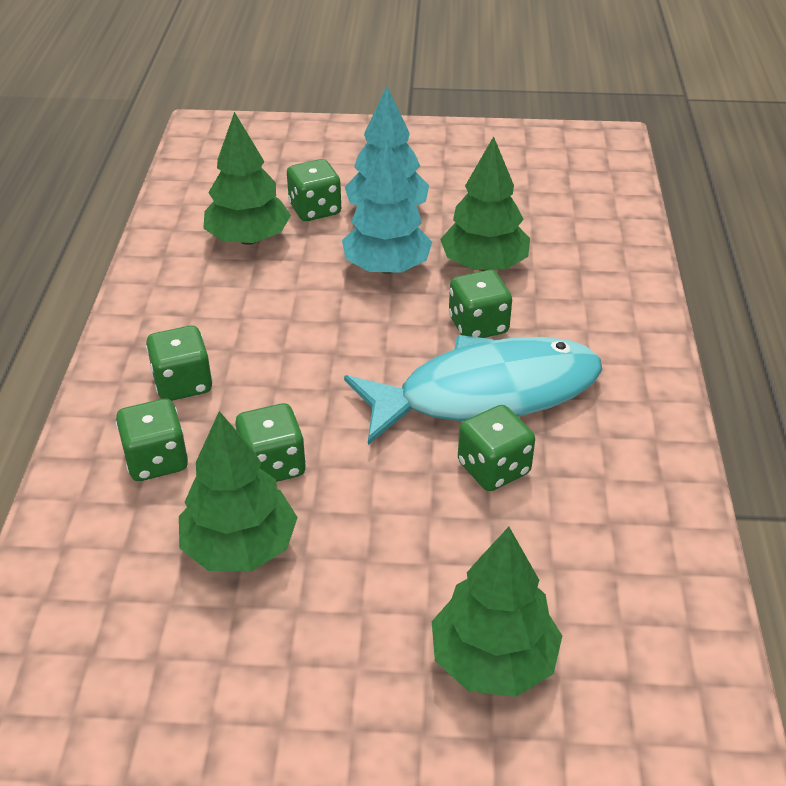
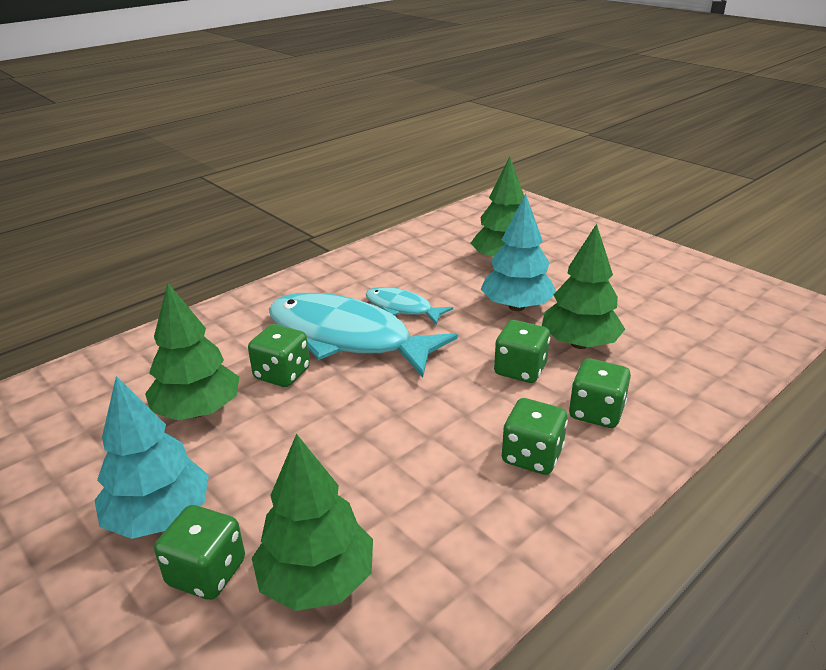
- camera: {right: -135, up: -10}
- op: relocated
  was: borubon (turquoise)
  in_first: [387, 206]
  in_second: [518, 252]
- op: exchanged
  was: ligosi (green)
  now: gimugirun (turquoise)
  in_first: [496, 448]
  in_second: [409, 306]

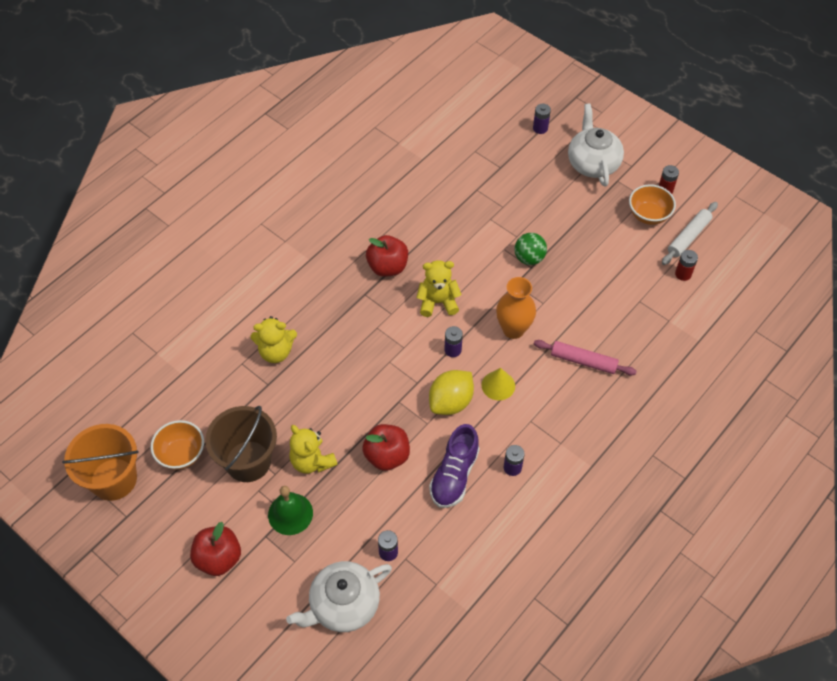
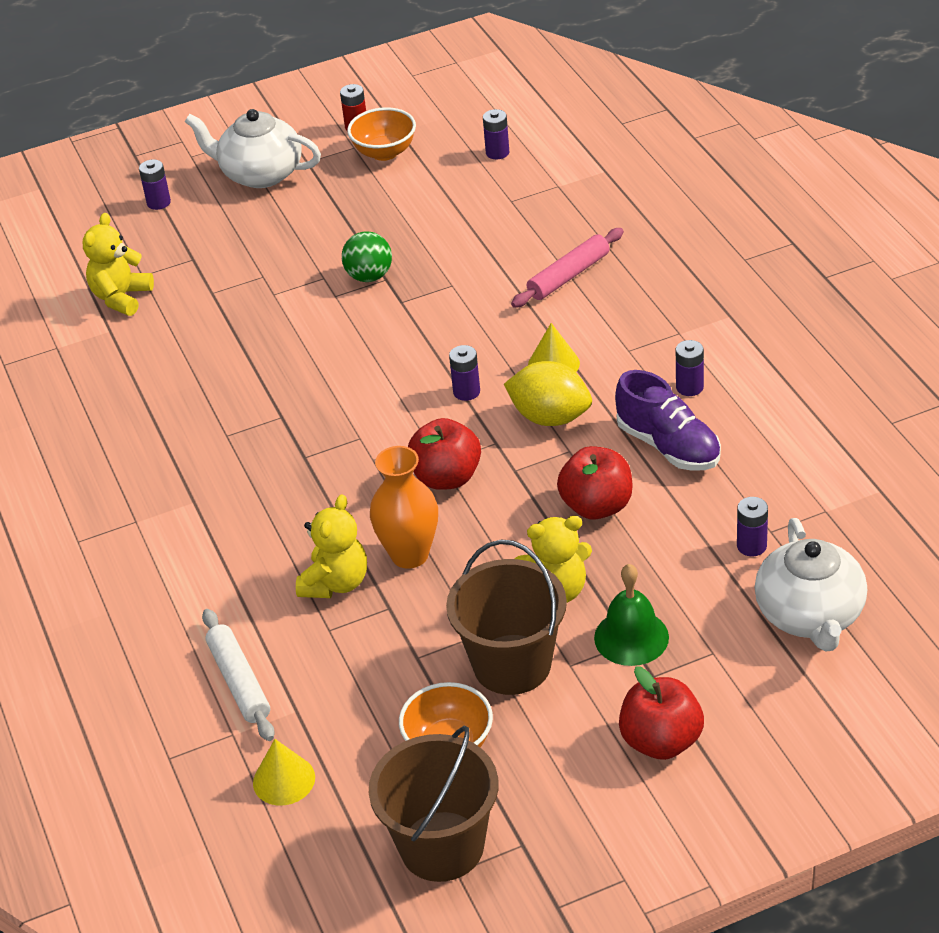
- camera: {right: -60, up: -15}
- op: relocated
  was: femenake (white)
  in_first: [690, 233]
  in_second: [238, 675]
- op: relocated
  was: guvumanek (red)
  in_first: [387, 256]
  in_second: [444, 454]
- op: colour
  was: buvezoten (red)
  now: buvezoten (purple)
  in_first: [686, 265]
  in_second: [496, 134]
- op: relocated
  was: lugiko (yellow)
  in_first: [439, 288]
  in_second: [118, 264]
- op: relocated
  was: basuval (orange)
  in_first: [516, 308]
  in_second: [404, 507]
- op: spun
  was: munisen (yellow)
  in_first: [451, 392]
  in_second: [548, 393]
  clockwise: -45
- op: colour
  was: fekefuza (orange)
  now: fekefuza (brown)
  in_first: [100, 462]
  in_second: [433, 804]
- op: appeared
  now: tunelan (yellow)
  in_second: [284, 772]

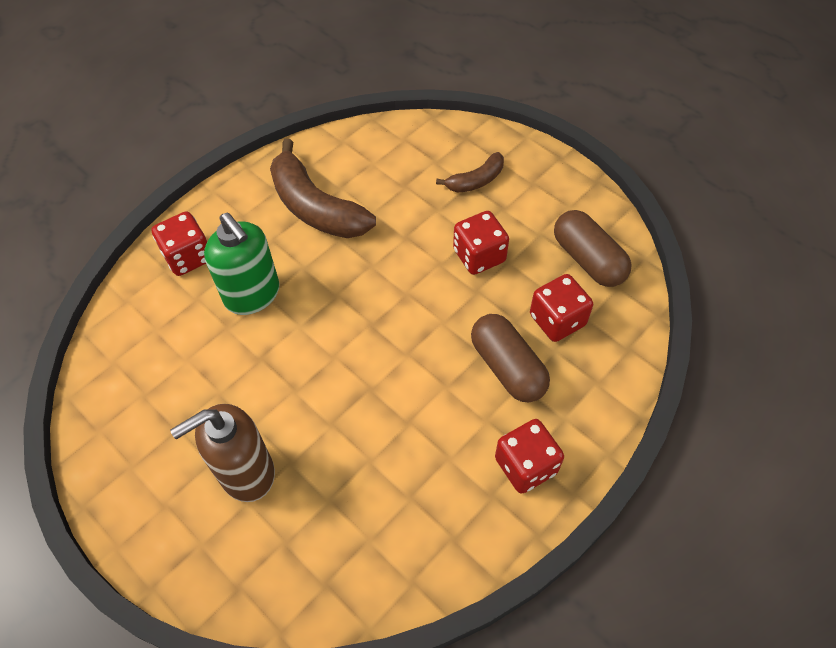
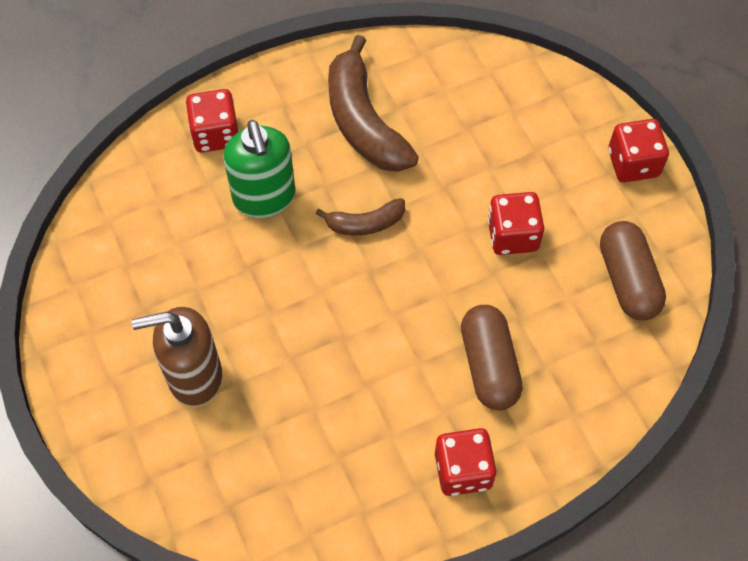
- camera: {right: 20, up: 5}
- op: relocated
  was: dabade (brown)
  in_first: [470, 172]
  in_second: [360, 216]
- op: relocated
  was: ligosi (red)
  in_first: [561, 308]
  in_second: [638, 150]

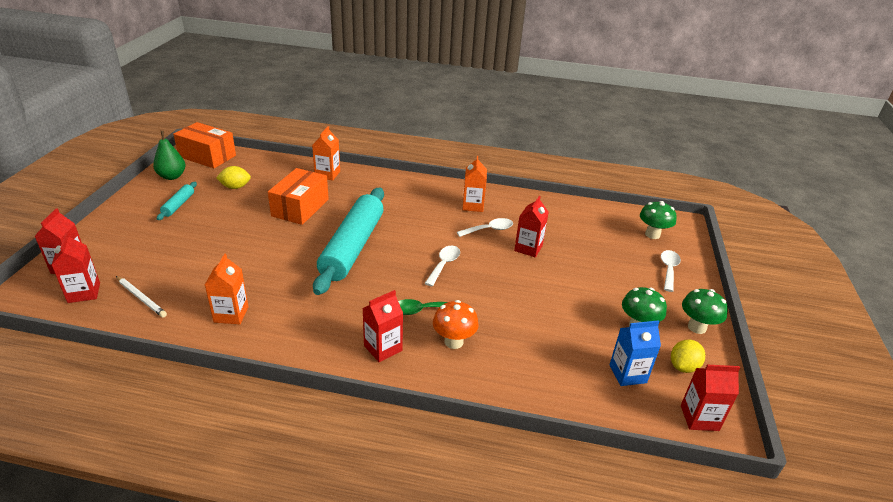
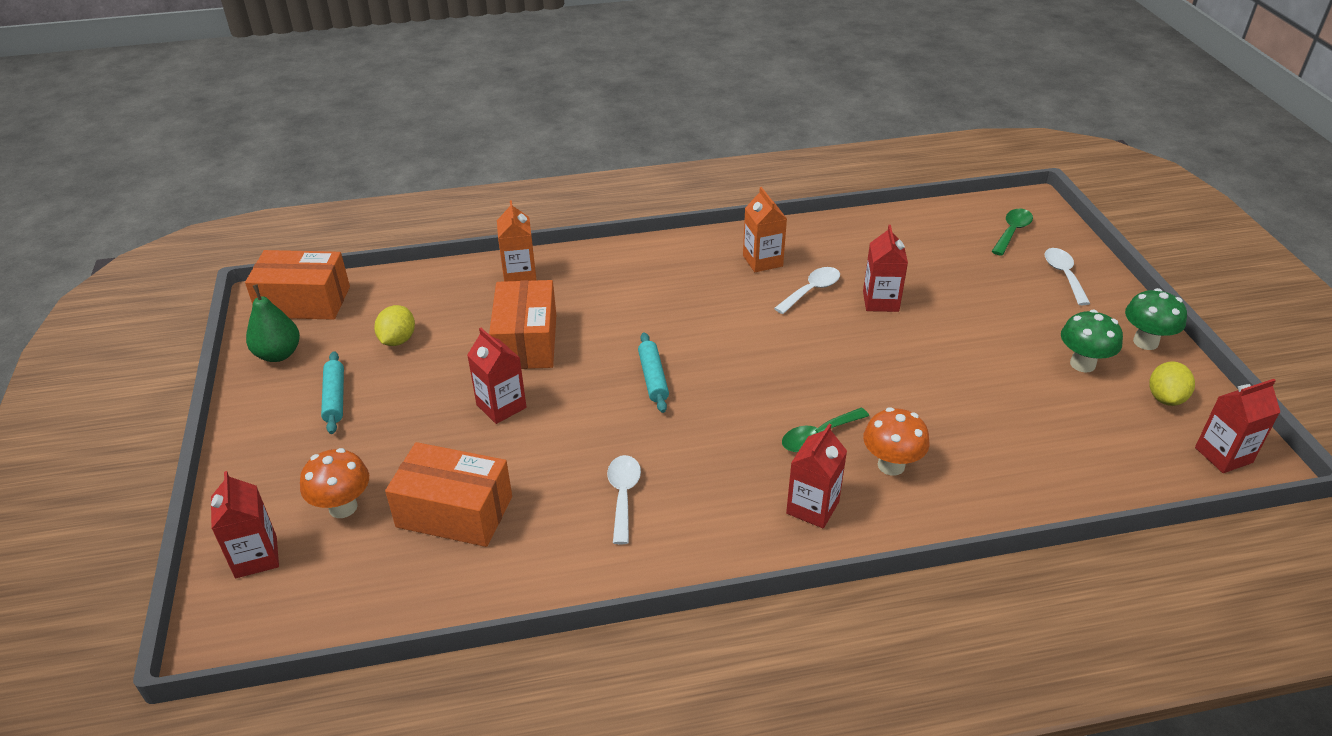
- camera: {right: -20, up: 5}
- op: spun
  was: munisen (yellow)
  in_first: [233, 177]
  in_second: [394, 325]
  clockwise: -45
- op: size
  was: femenake (turquoise)
  in_first: [348, 241]
  in_second: [653, 372]
  ratio: 0.42
- op: exchanged
  was: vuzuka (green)
  now: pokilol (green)
  in_first: [658, 220]
  in_second: [1012, 232]
- op: relocated
  was: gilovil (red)
  in_first: [76, 267]
  in_second: [496, 376]
- op: relocated
  was: pokilol (white)
  in_first: [442, 266]
  in_second: [624, 499]
- op: missing
  was: gilovil (orange)
  in_first: [227, 289]
- op: missing
  was: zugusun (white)
  in_first: [141, 297]
- op: missing
  was: gilovil (blue)
  in_first: [635, 353]
- op: appeared
  now: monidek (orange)
  in_second: [448, 494]
- op: appeared
  now: vuzuka (orange)
  in_second: [334, 483]

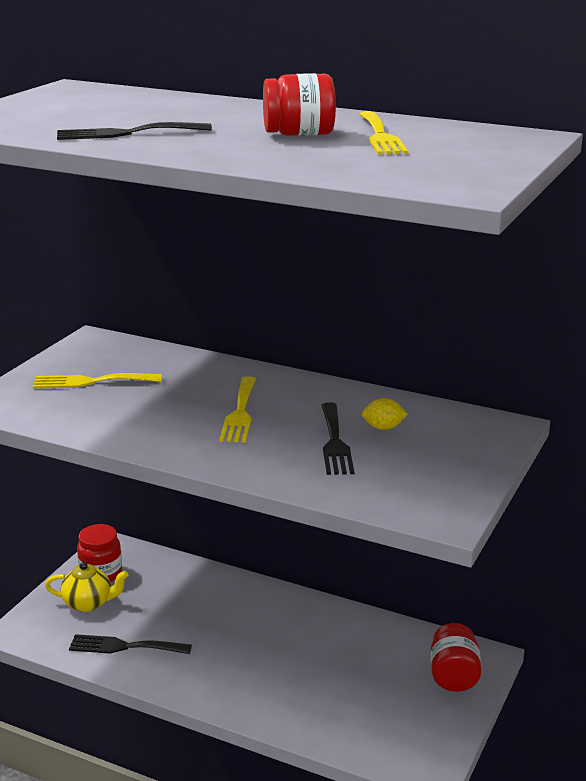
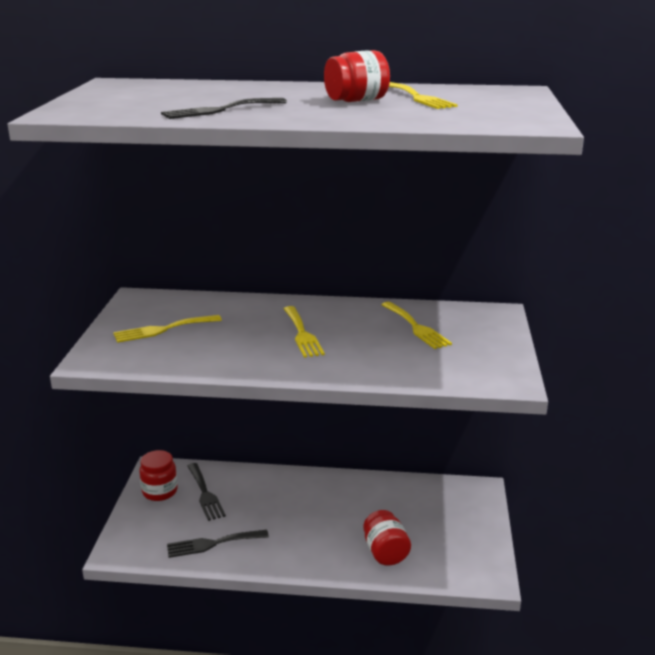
- camera: {right: -20, up: 0}
- op: exchanged
  was: munisen (yellow)
  now: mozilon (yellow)
  in_first: [385, 414]
  in_second: [417, 325]
- op: relocated
  was: mozilon (black)
  in_first: [337, 438]
  in_second: [206, 492]
- op: missing
  was: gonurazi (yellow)
  in_first: [86, 587]
- op: relocated
  was: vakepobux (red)
  in_first: [456, 657]
  in_second: [387, 538]

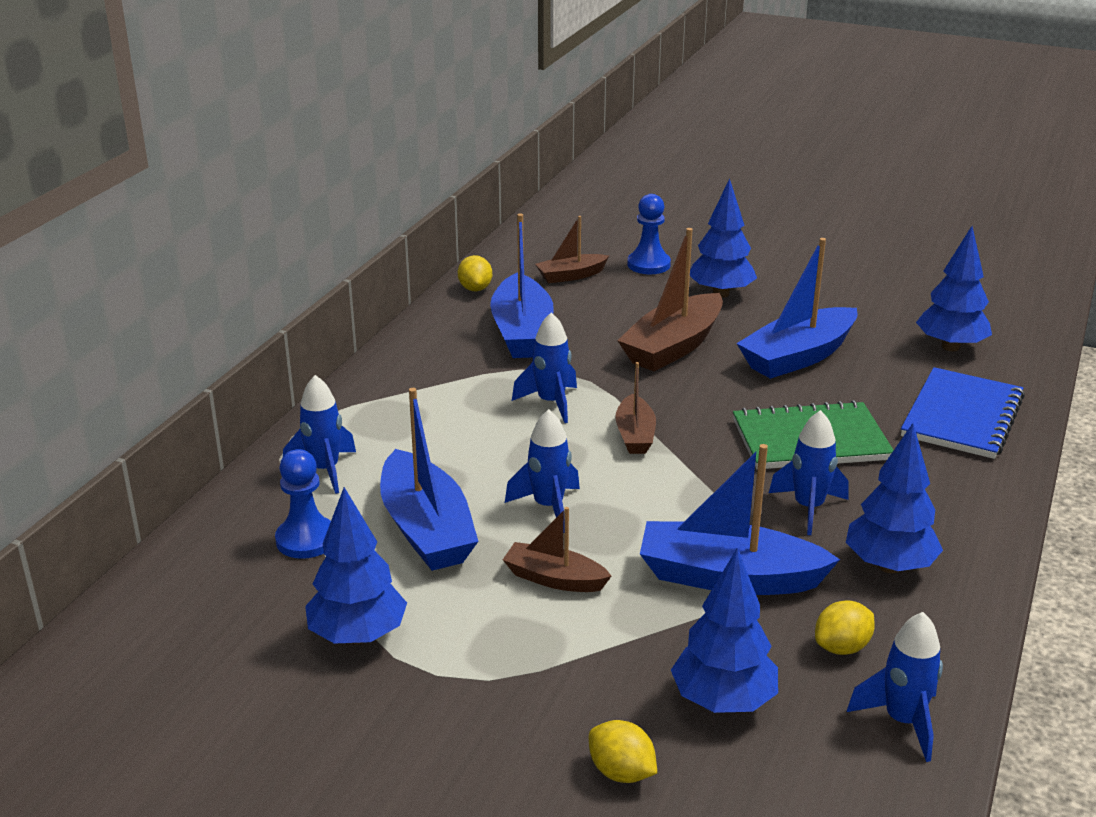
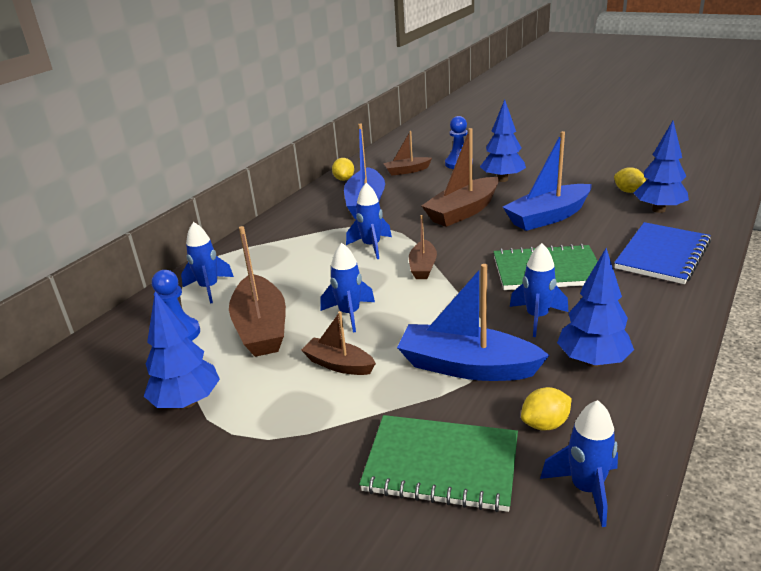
- camera: {right: 10, up: 0}
- op: colour
  was: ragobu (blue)
  now: ragobu (brown)
  in_first: [429, 479]
  in_second: [257, 291]
- op: exchanged
  was: borubon (blue)
  now: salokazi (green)
  in_first: [724, 630]
  in_second: [438, 463]
- op: relocated
  was: munisen (yellow)
  in_first: [623, 751]
  in_second: [630, 180]

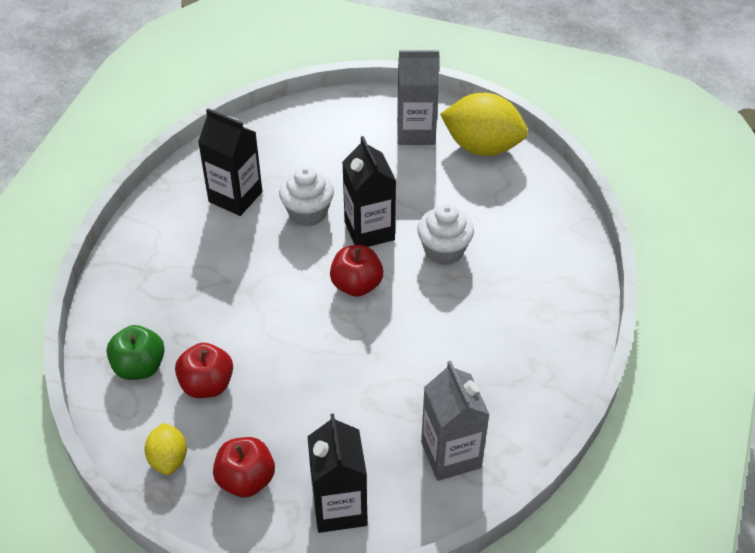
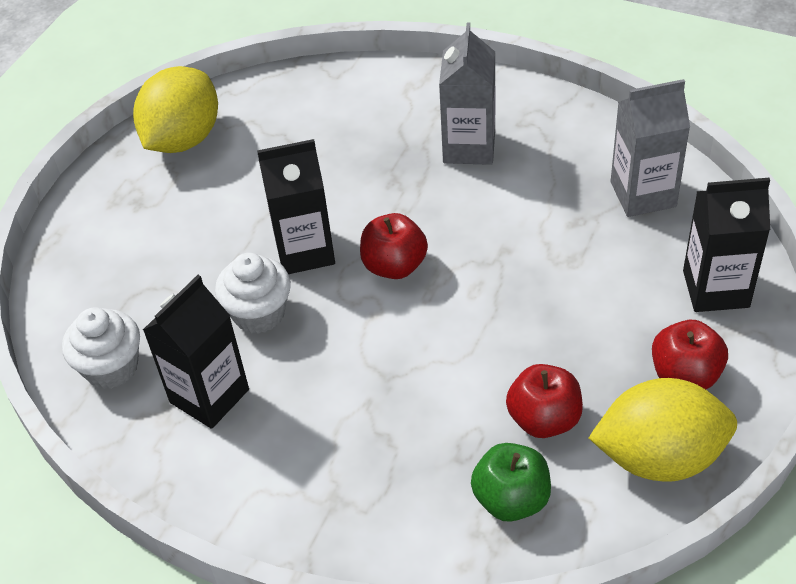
- camera: {right: -80, up: 0}
- op: relocated
  was: gilovil (grey)
  in_first: [418, 97]
  in_second: [467, 93]
- op: relocated
  was: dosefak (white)
  in_first: [445, 234]
  in_second: [101, 348]
- op: size
  was: munisen (yellow)
  in_first: [166, 449]
  in_second: [663, 430]
  ratio: 1.89

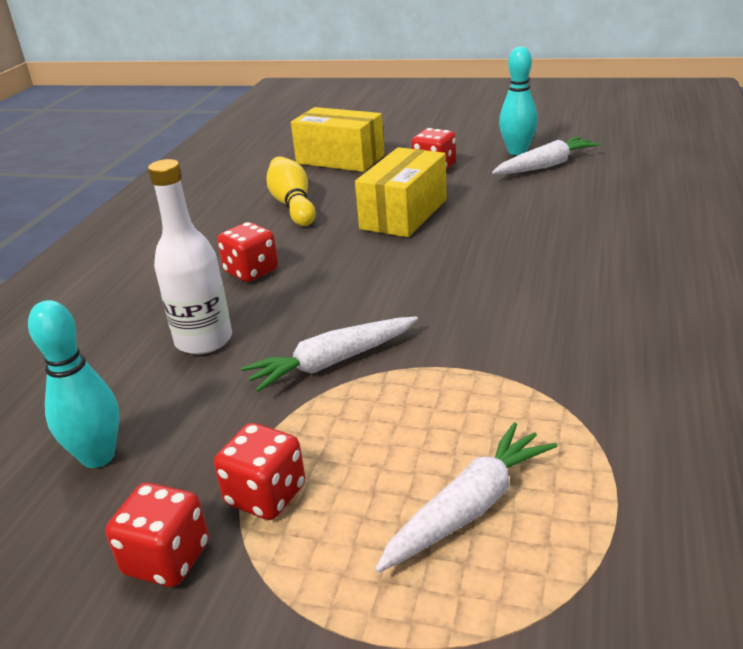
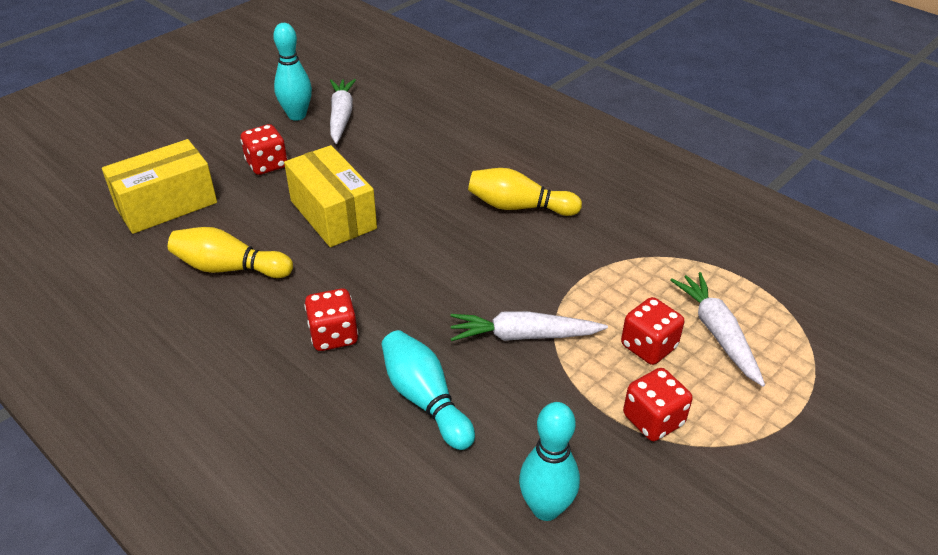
- camera: {right: -65, up: 10}
- op: exchanged
  was: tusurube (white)
  now: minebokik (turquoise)
  in_first: [190, 256]
  in_second: [428, 390]
- op: spun
  was: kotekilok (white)
  in_first: [329, 354]
  in_second: [529, 326]
  clockwise: 90
- op: relocated
  was: ligosi (red)
  in_first: [157, 535]
  in_second: [652, 331]
- op: appeared
  now: minebokik (yellow)
  in_second: [525, 192]

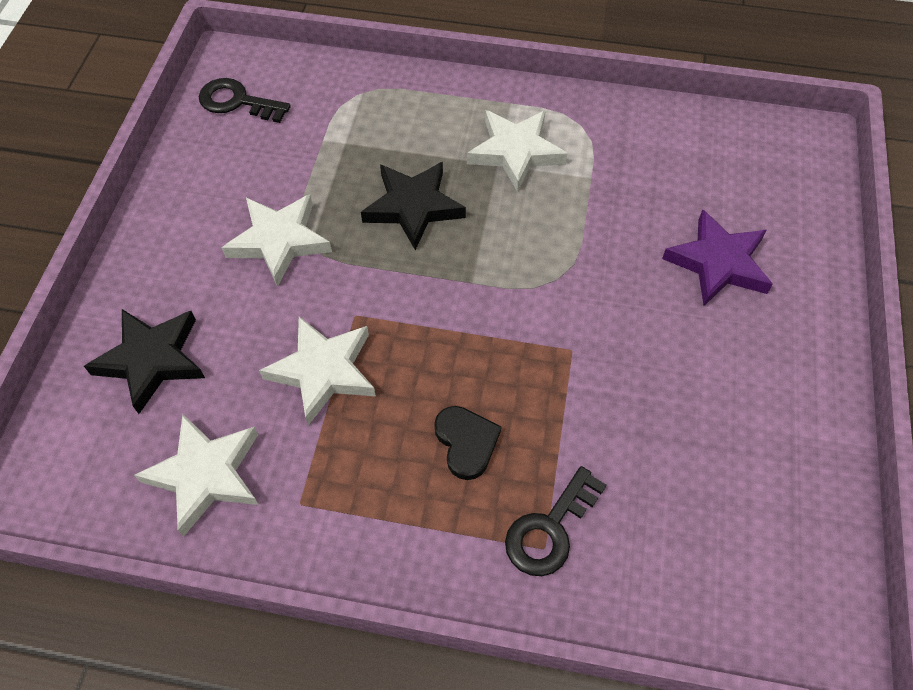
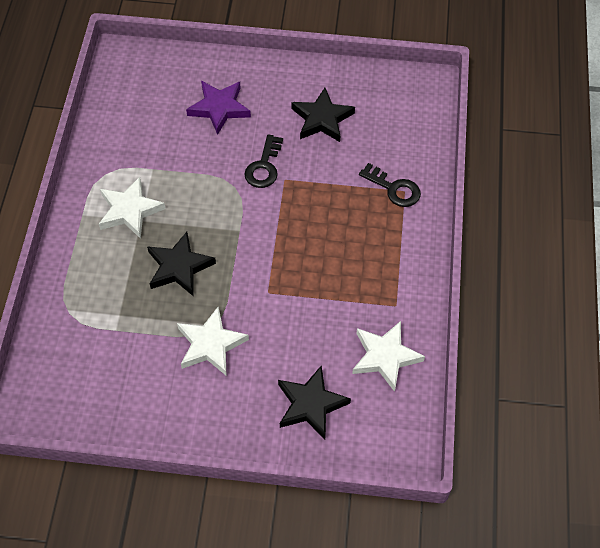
- camera: {right: -95, up: 0}
- op: relocated
  was: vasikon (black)
  in_first: [245, 100]
  in_second: [263, 161]
- op: missing
  was: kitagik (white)
  in_first: [317, 370]
- op: missing
  was: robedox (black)
  in_first: [467, 443]
- op: appeared
  now: kitagik (black)
  in_second: [323, 115]

